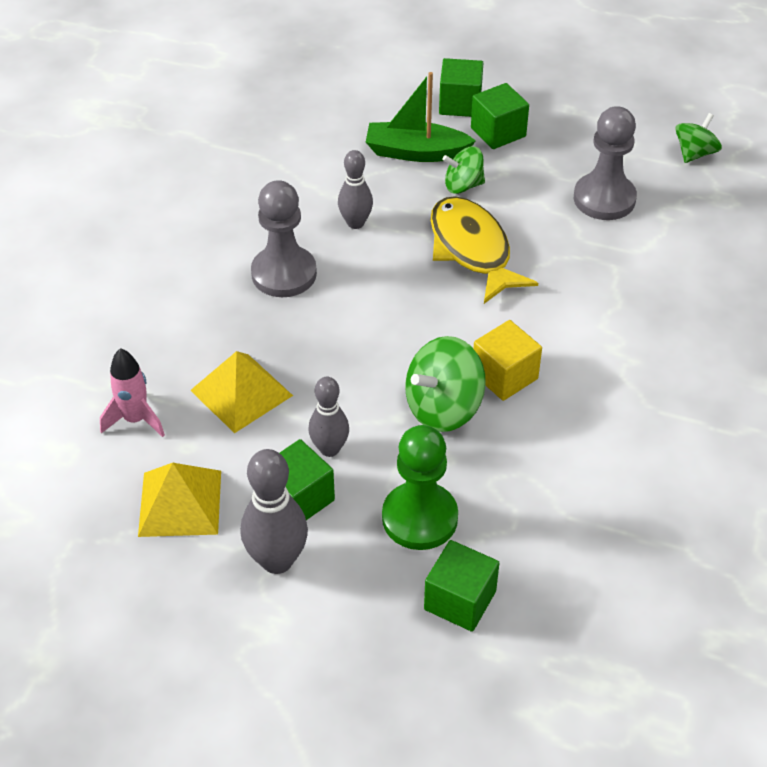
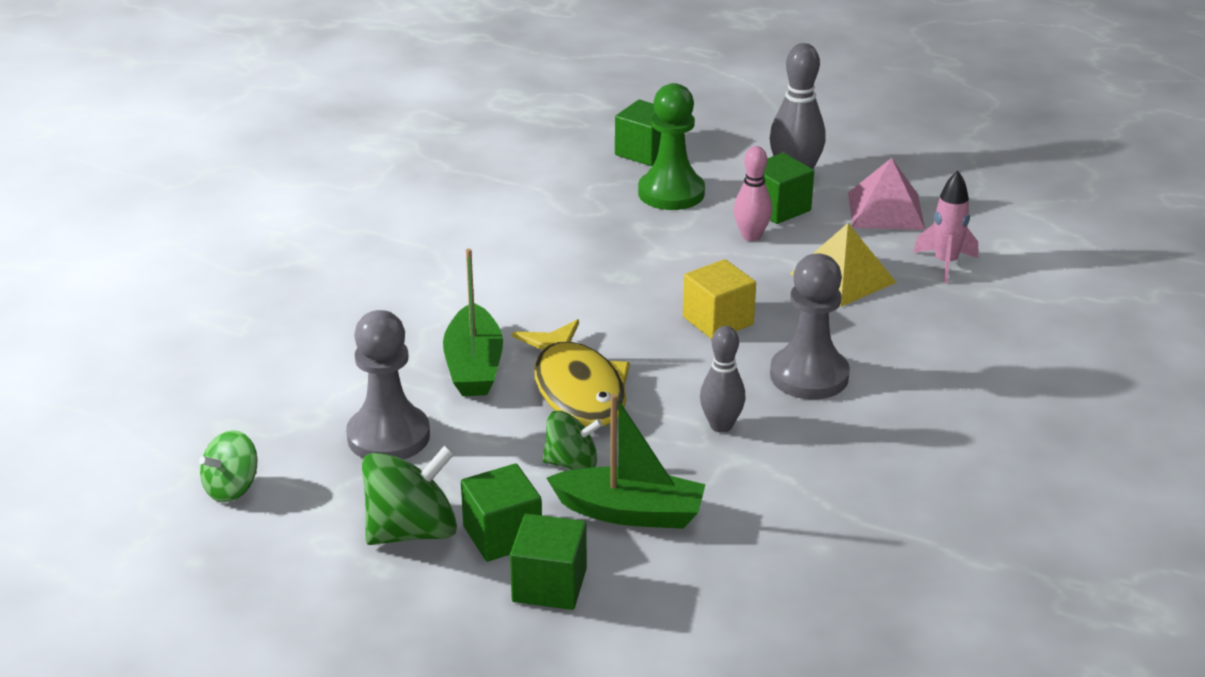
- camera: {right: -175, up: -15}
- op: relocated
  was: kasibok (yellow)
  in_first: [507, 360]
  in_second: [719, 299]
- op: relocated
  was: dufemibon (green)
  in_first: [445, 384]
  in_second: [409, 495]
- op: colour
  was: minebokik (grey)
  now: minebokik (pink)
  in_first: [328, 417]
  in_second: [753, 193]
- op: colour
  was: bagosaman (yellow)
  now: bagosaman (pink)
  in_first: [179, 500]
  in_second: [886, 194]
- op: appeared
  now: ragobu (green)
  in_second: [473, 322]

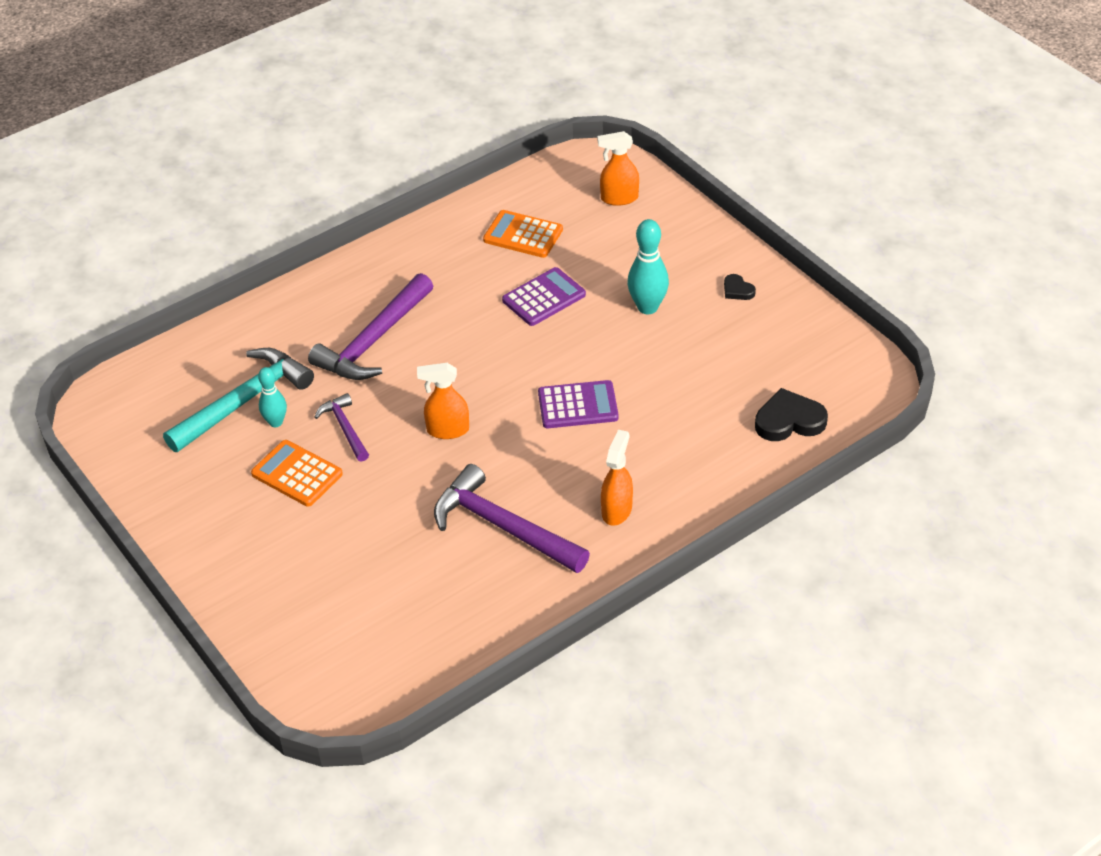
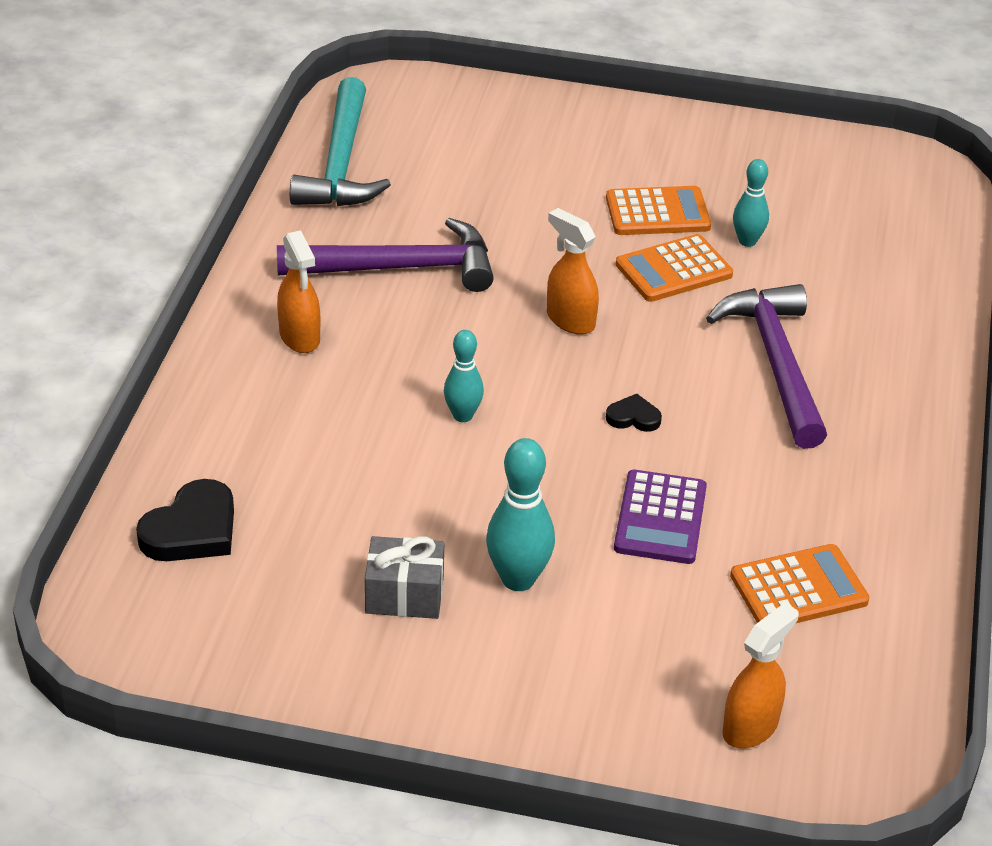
- camera: {right: 135, up: -5}
- op: relocated
  was: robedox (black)
  in_first: [740, 287]
  in_second: [634, 413]
- op: relocated
  was: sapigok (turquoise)
  in_first: [238, 400]
  in_second: [340, 141]
- op: spun
  was: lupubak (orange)
  in_first: [443, 401]
  in_second: [573, 271]
  clockwise: -90
- op: exchanged
  was: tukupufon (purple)
  now: minebokik (turquoise)
  in_first: [578, 404]
  in_second: [464, 376]
- op: exchanged
  was: sapigok (purple)
  now: tukupufon (orange)
  in_first: [341, 427]
  in_second: [674, 268]
- op: appeared
  now: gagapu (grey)
  in_second: [404, 577]

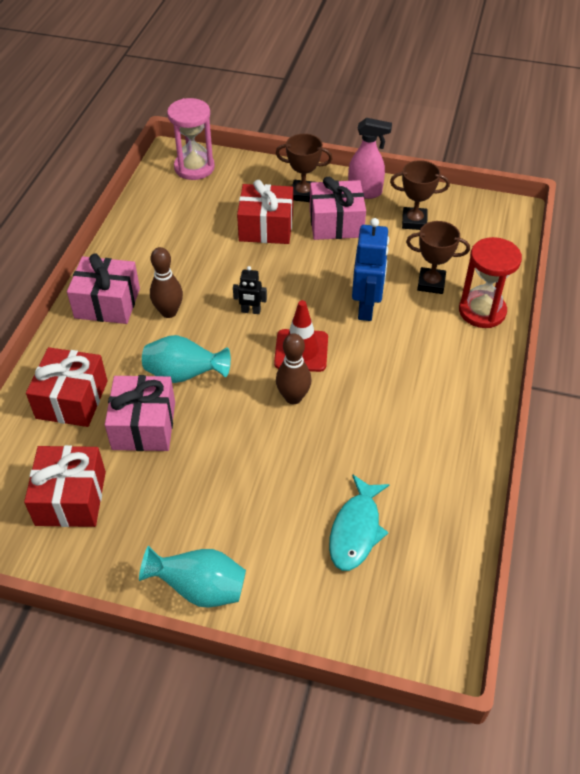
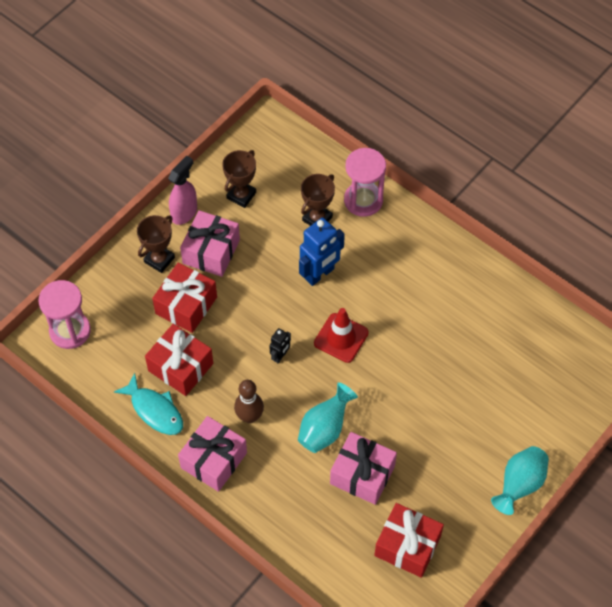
- camera: {right: -65, up: 10}
- op: spun
  was: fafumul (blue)
  in_first: [370, 269]
  in_second: [322, 252]
  clockwise: 105
- op: colour
  was: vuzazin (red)
  now: vuzazin (pink)
  in_first: [490, 282]
  in_second: [365, 182]
- op: missing
  was: minebokik (brown)
  in_first: [294, 368]
- op: relocated
  was: gagapu (red)
  in_first: [67, 387]
  in_second: [179, 360]
- op: relocated
  was: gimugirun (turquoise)
  in_first: [359, 522]
  in_second: [148, 404]

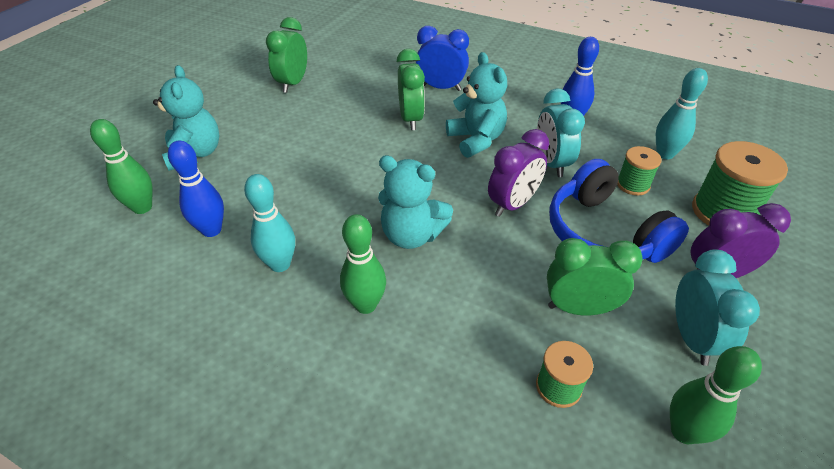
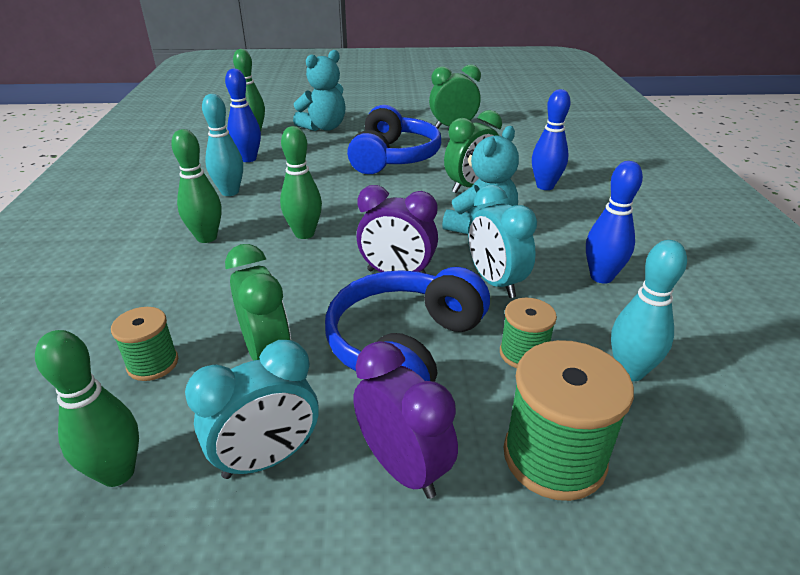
- camera: {right: 60, up: -10}
- op: exchanged
  was: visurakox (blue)
  now: minebokik (blue)
  in_first: [442, 58]
  in_second: [551, 139]
- op: spun
  was: visurakox (turquoise)
  in_first: [561, 132]
  in_second: [502, 241]
  clockwise: -75
- op: exchanged
  was: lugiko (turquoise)
  now: minebokik (green)
  in_first: [415, 202]
  in_second: [301, 182]
- op: appeared
  now: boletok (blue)
  in_second: [394, 139]

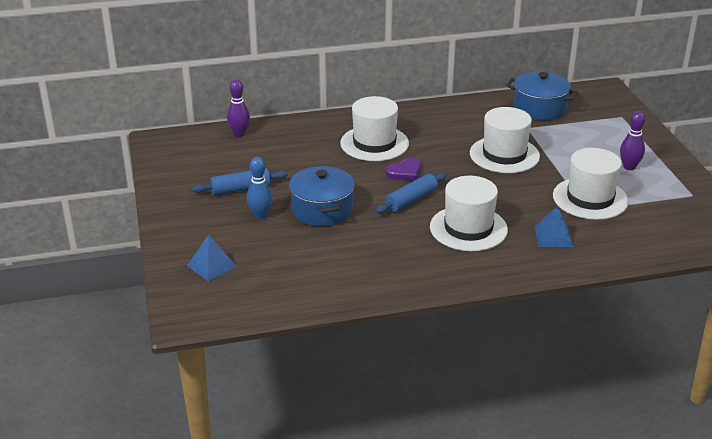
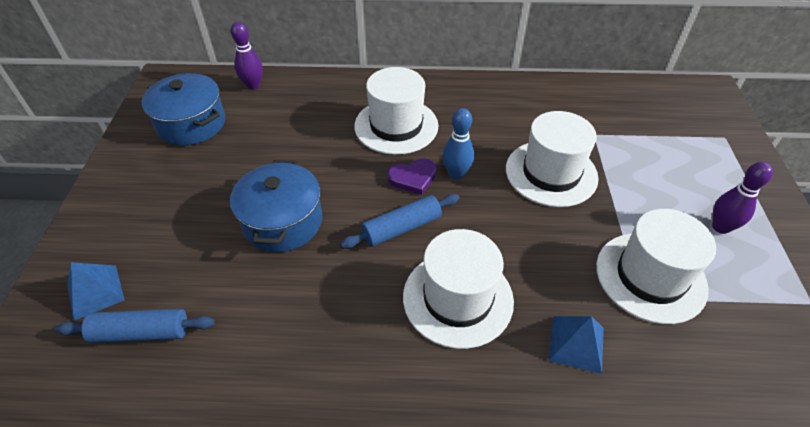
- camera: {right: 15, up: 15}
- op: relocated
  was: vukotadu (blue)
  in_first: [542, 95]
  in_second: [183, 109]
- op: relocated
  was: minebokik (blue)
  in_first: [260, 188]
  in_second: [458, 144]
- op: relocated
  was: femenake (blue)
  in_first: [240, 181]
  in_second: [135, 326]

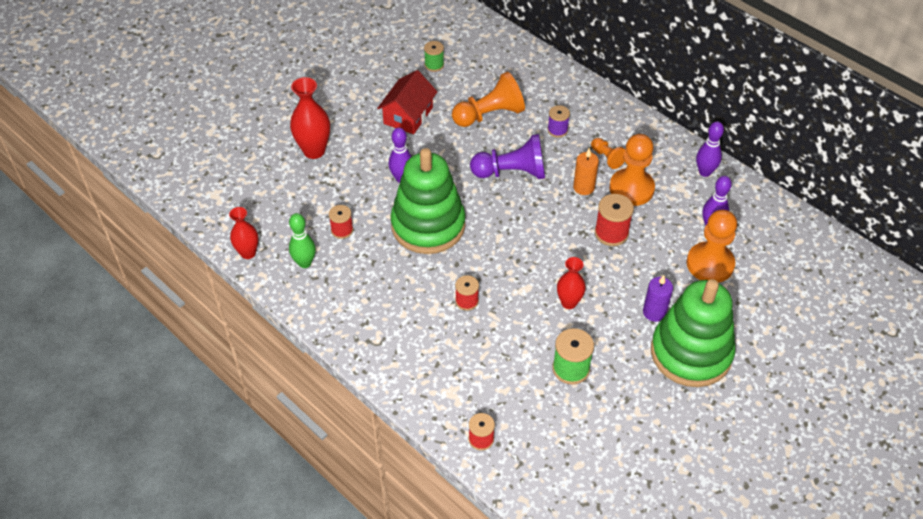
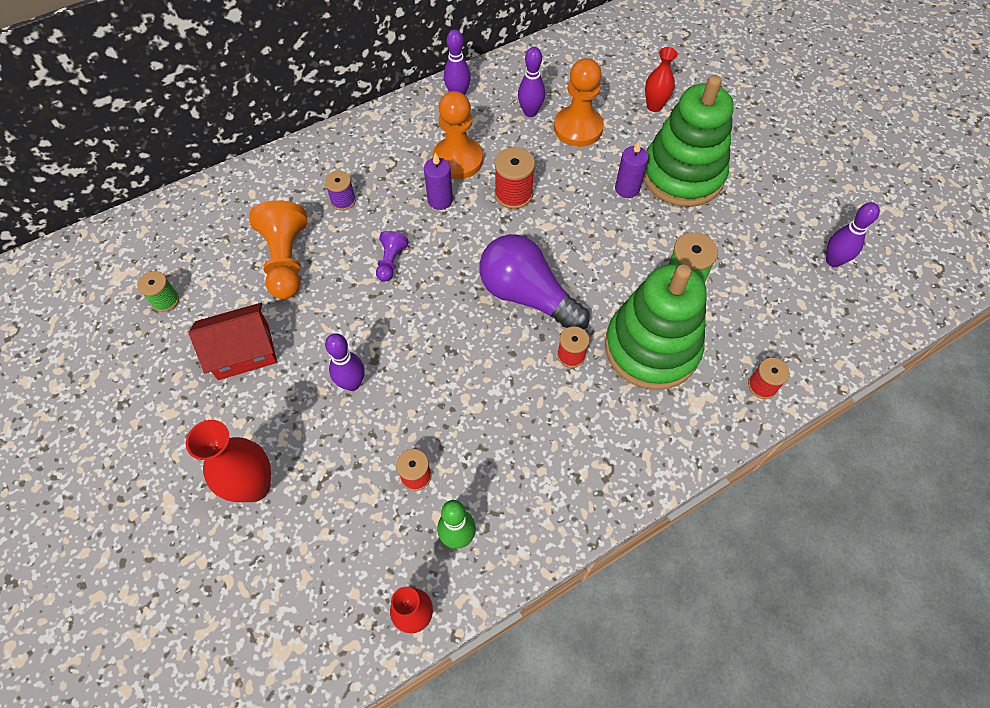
- camera: {right: -75, up: 10}
- op: spun
  was: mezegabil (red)
  in_first: [407, 102]
  in_second: [232, 341]
  clockwise: -60
- op: size
  was: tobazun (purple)
  in_first: [507, 156]
  in_second: [392, 256]
  ratio: 0.53
- op: missing
  was: tobazun (orange)
  in_first: [608, 153]
- op: relocated
  was: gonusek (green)
  in_first: [428, 201]
  in_second: [656, 327]
- op: colour
  was: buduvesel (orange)
  now: buduvesel (purple)
  in_first: [586, 171]
  in_second: [438, 181]
- op: relocated
  was: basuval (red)
  in_first: [571, 283]
  in_second: [661, 79]
- op: appeared
  now: minebokik (purple)
  in_second: [853, 234]
- op: appeared
  now: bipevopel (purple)
  in_second: [534, 282]

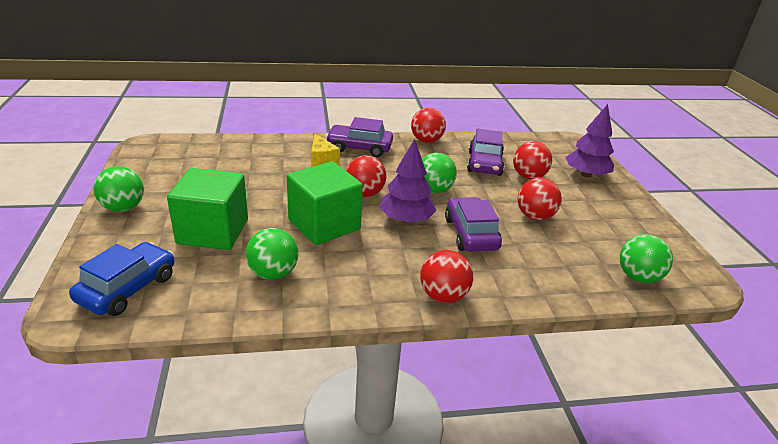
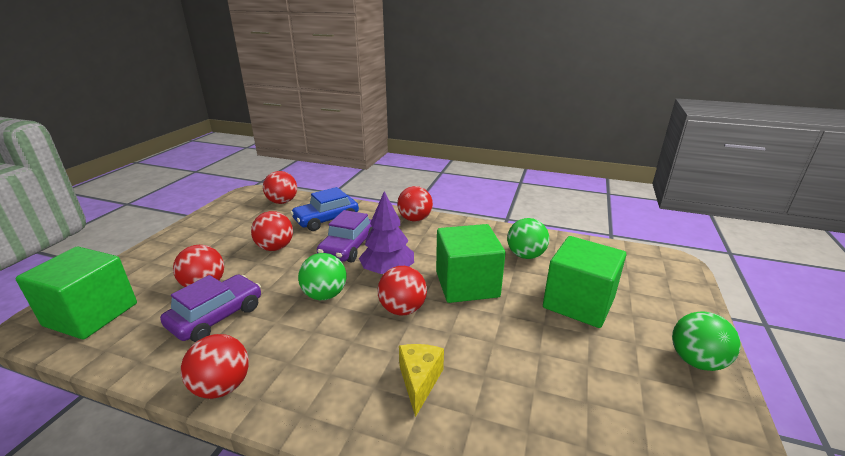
- camera: {right: -150, up: -5}
- op: missing
  was: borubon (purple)
  in_first: [589, 141]
- op: missing
  was: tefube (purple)
  in_first: [359, 137]
- op: colour
  was: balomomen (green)
  now: balomomen (red)
  in_first: [646, 258]
  in_second: [280, 187]
- op: relocated
  was: tefube (blue)
  in_first: [121, 279]
  in_second: [324, 209]
- op: appeared
  now: kasibok (green)
  in_second: [76, 293]

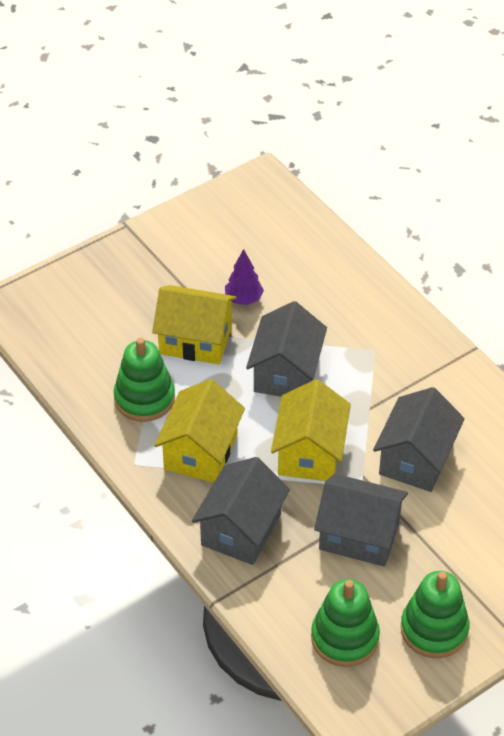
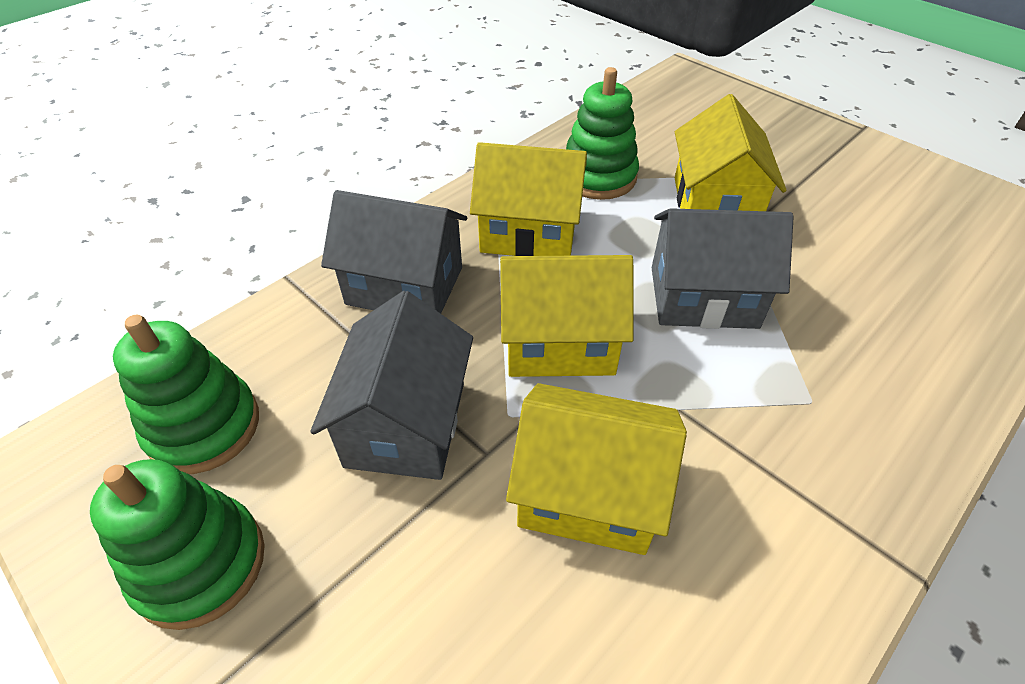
- camera: {right: 80, up: 0}
- op: missing
  was: borubon (purple)
  in_first: [244, 277]
- op: colour
  was: mezegabil (grey)
  now: mezegabil (yellow)
  in_first: [419, 439]
  in_second: [596, 469]

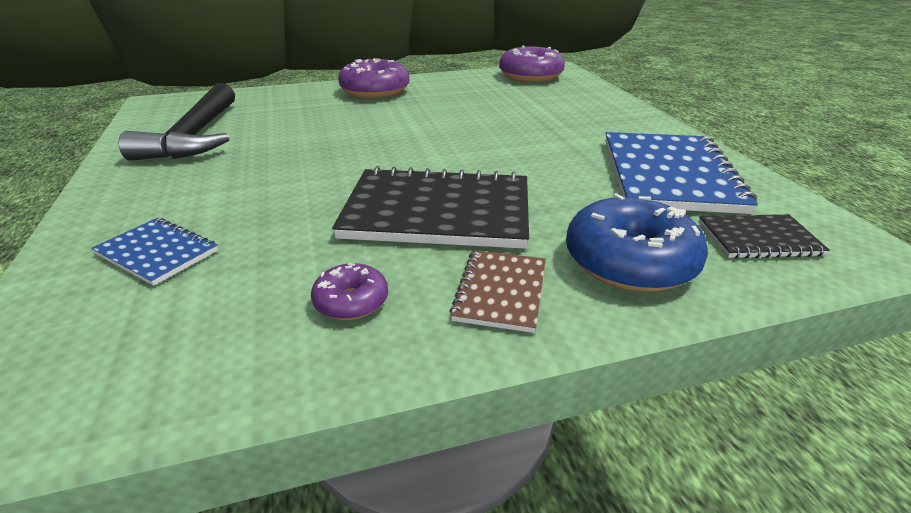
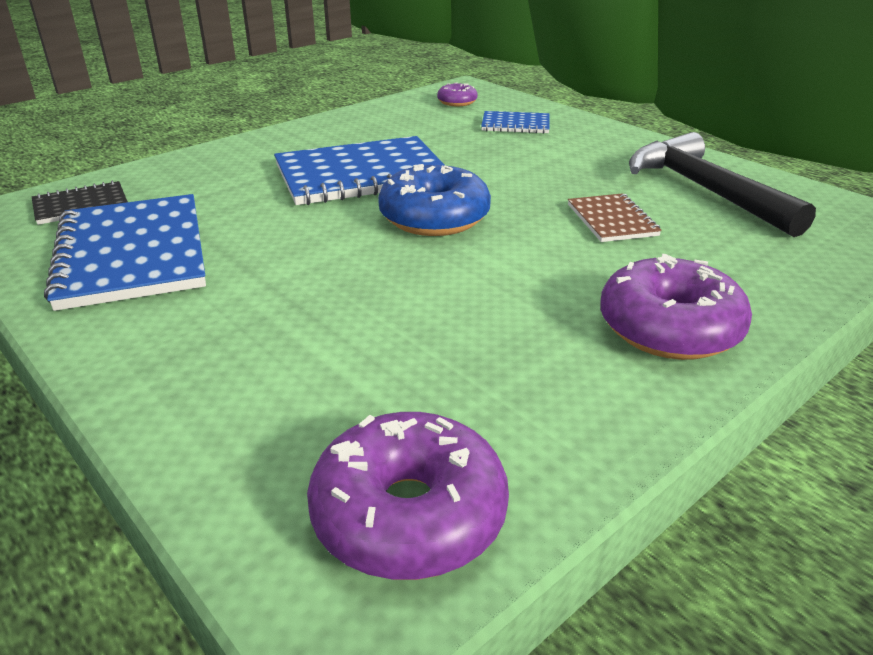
- camera: {right: 155, up: 0}
- op: colour
  was: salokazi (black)
  now: salokazi (blue)
  in_first: [430, 207]
  in_second: [359, 170]
- op: relocated
  was: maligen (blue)
  in_first: [637, 242]
  in_second: [434, 200]
- op: relocated
  was: salokazi (brown)
  in_first: [498, 291]
  in_second: [615, 217]
- op: relocated
  was: maligen (purple)
  in_first: [349, 291]
  in_second: [457, 94]

